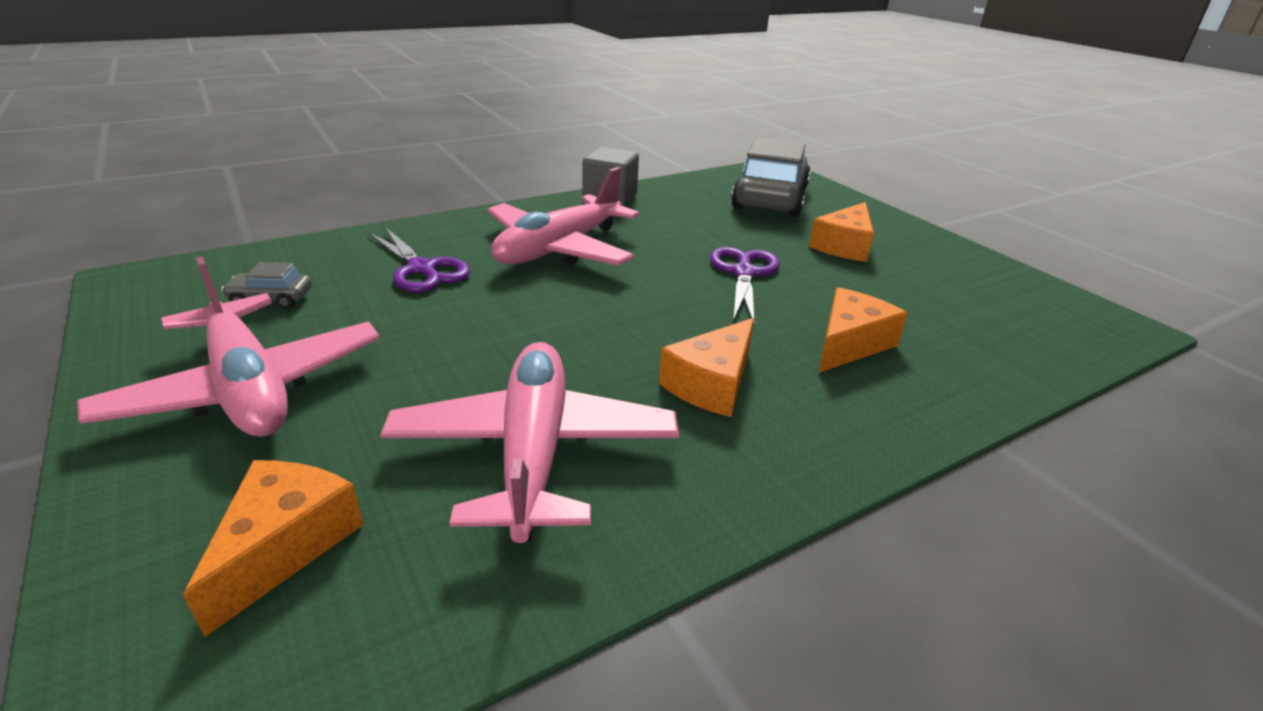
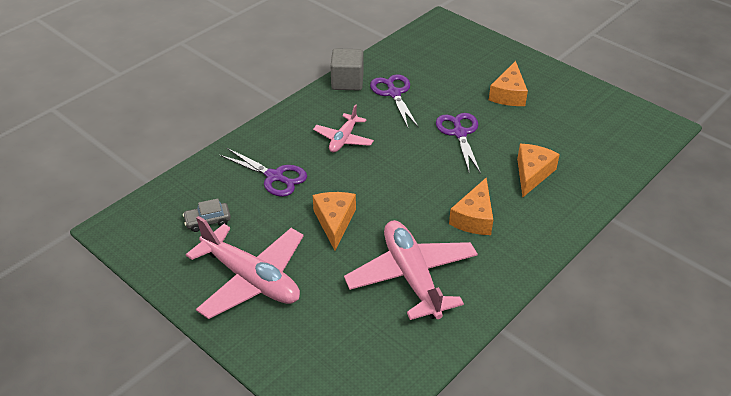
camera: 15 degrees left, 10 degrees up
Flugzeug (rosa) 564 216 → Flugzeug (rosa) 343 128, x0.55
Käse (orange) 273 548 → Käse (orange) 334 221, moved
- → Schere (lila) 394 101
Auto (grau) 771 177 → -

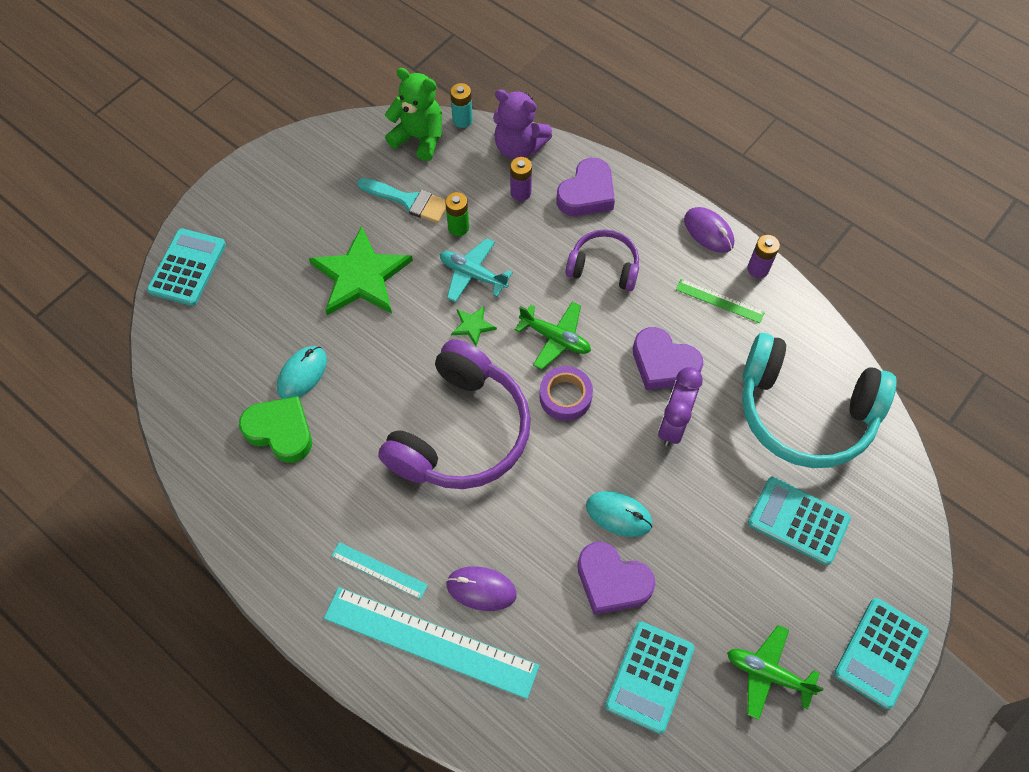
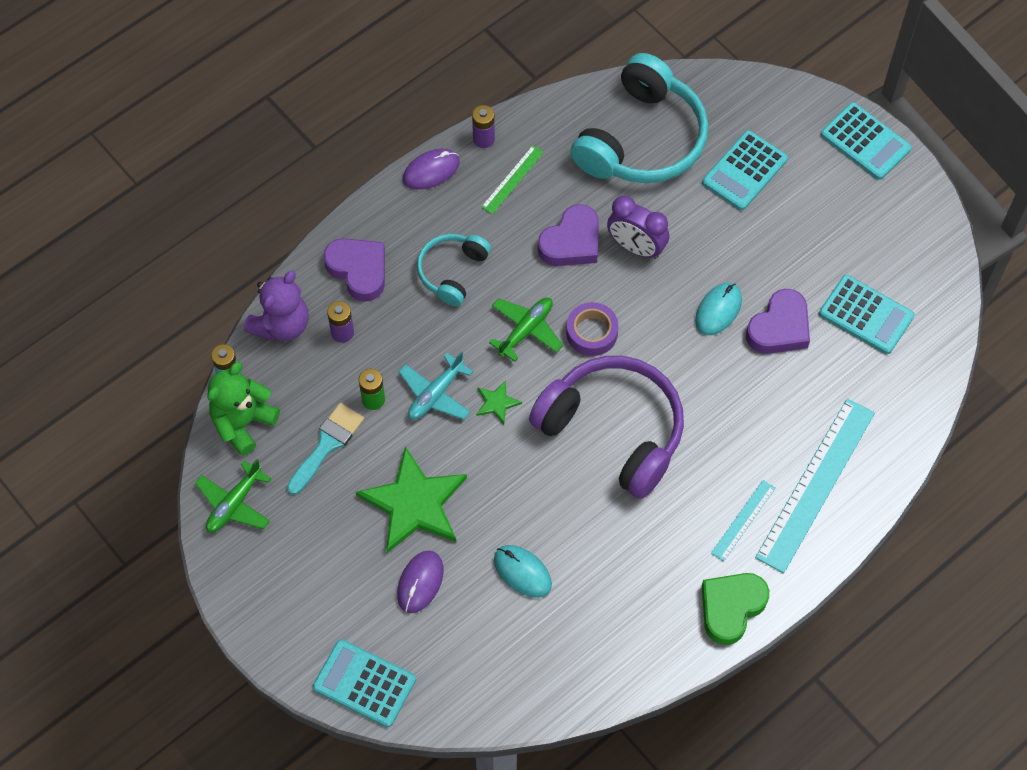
camera: 80 degrees left, 0 degrees up
Flugzeug (grün) 775 672 → Flugzeug (grün) 233 495, moved
Computermaus (lila) 481 588 → Computermaus (lila) 420 581, moved
Kopfhörer (lila) 602 260 → Kopfhörer (türkis) 454 270
Herz (grün) 275 429 → Herz (grün) 735 609, moved

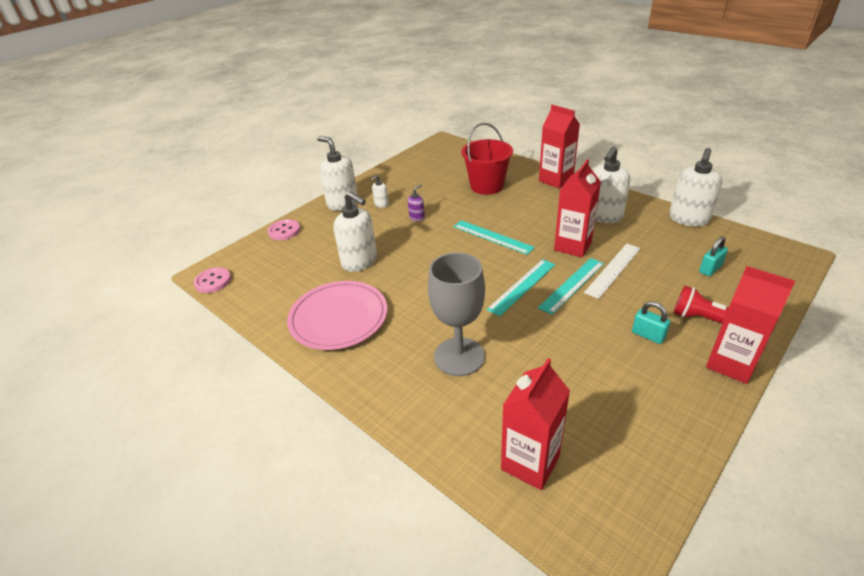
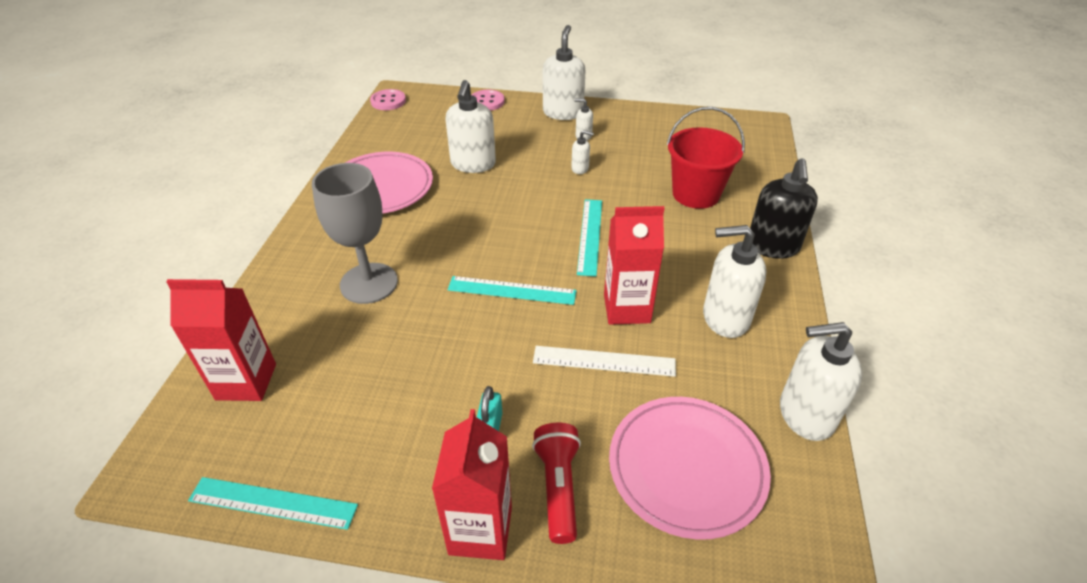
camera: 55 degrees right, 5 degrees up
Lineal (türkis) 571 286 → Lineal (türkis) 273 503, moved
Seifenspender (lila) 416 202 → Seifenspender (weiß) 582 152
Vorhängeschloss (türkis) 713 256 → Teller (rosa) 690 468
Getränkekarton (rot) 559 146 → Seifenspender (schwarz) 784 208

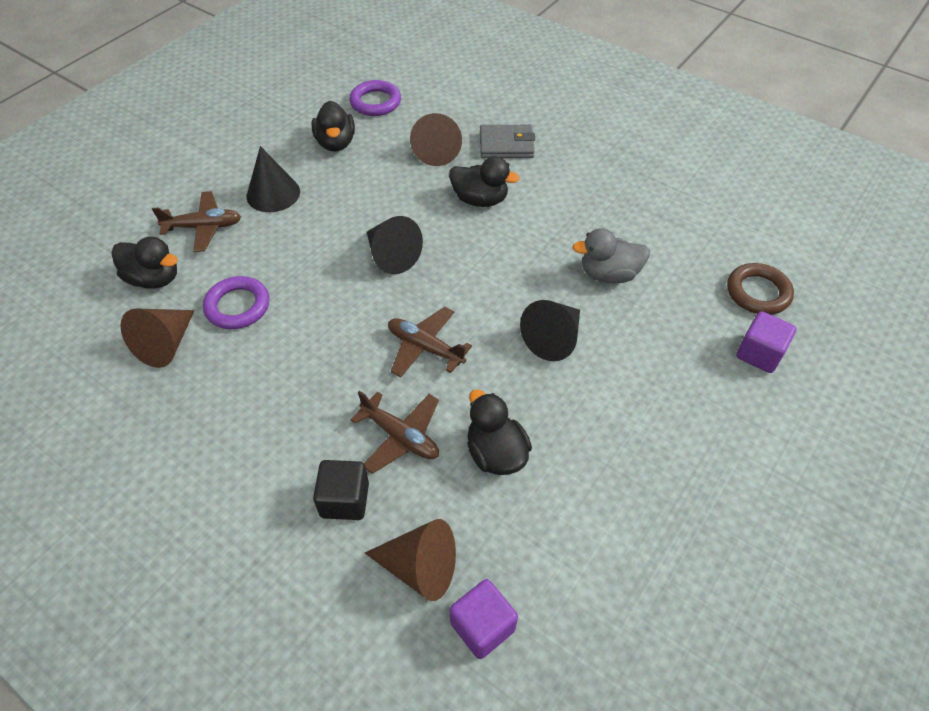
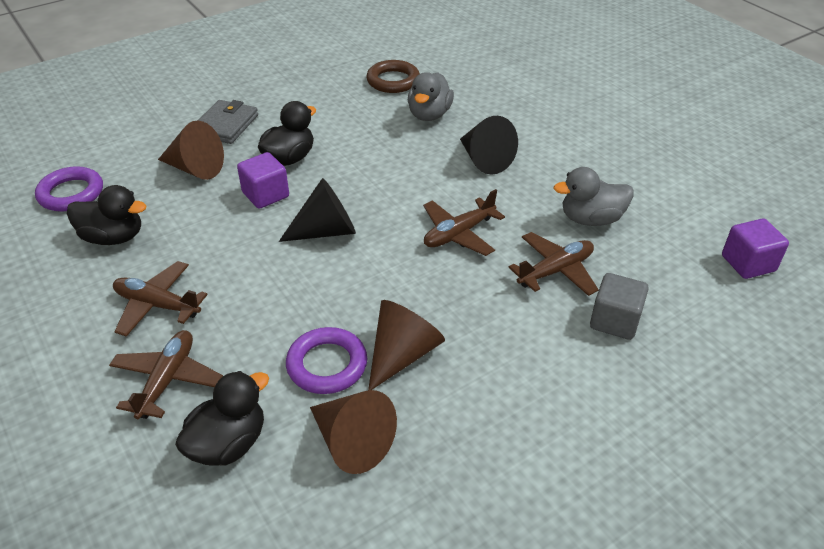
camera: 70 degrees left, 10 degrees down
Kegel (schwarz) 273 179 → Flugzeug (braun) 160 298
Kubus (lila) 766 342 → Kubus (lila) 263 180, moved
Ring (braun) 760 289 → Ring (braun) 393 76, moved
Kegel (braun) 410 560 → Kegel (braun) 406 345, moved
Ente (schwarz) 499 432 → Ente (grau) 593 196
Kubus (schwarz) 341 490 → Kubus (grau) 619 306

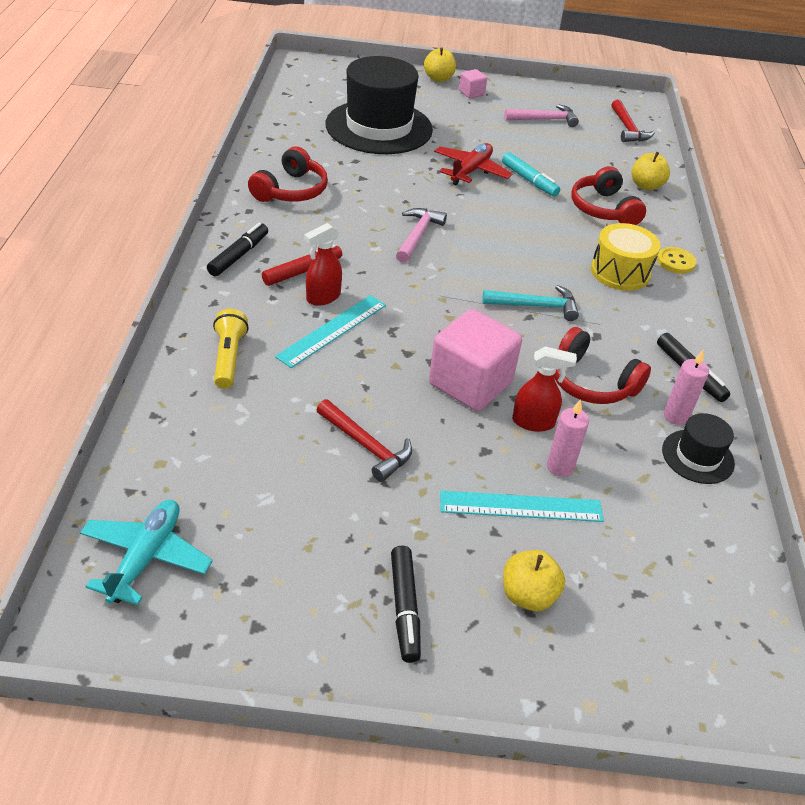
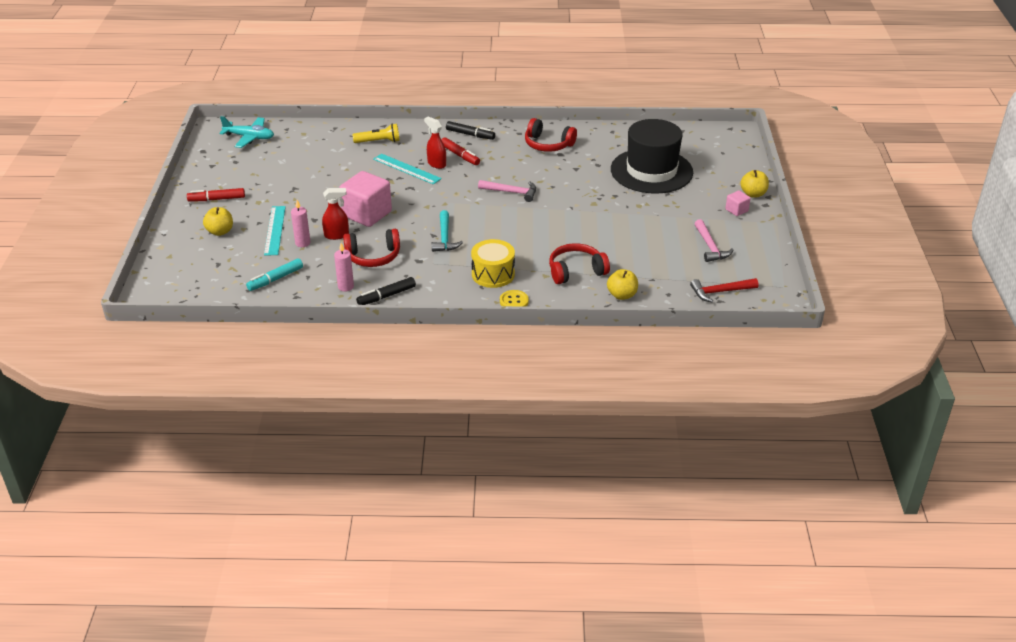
camera: 90 degrees right, 5 degrees down
Filzstift (schwarz) 406 604 → Filzstift (rot) 216 194
Filzstift (türkis) 531 174 → Filzstift (türkis) 274 274, moved
Sprühflasche (rot) 544 389 → Sprühflasche (rot) 335 214, 105 degrees counterclockwise
Kopfhörer (rot) 602 365 → Kopfhörer (rot) 371 248, 135 degrees counterclockwise
Hammer (rot) 364 440 → -
Flugzeug (rot) 473 164 → -
Hut (schwarz) 698 448 → -

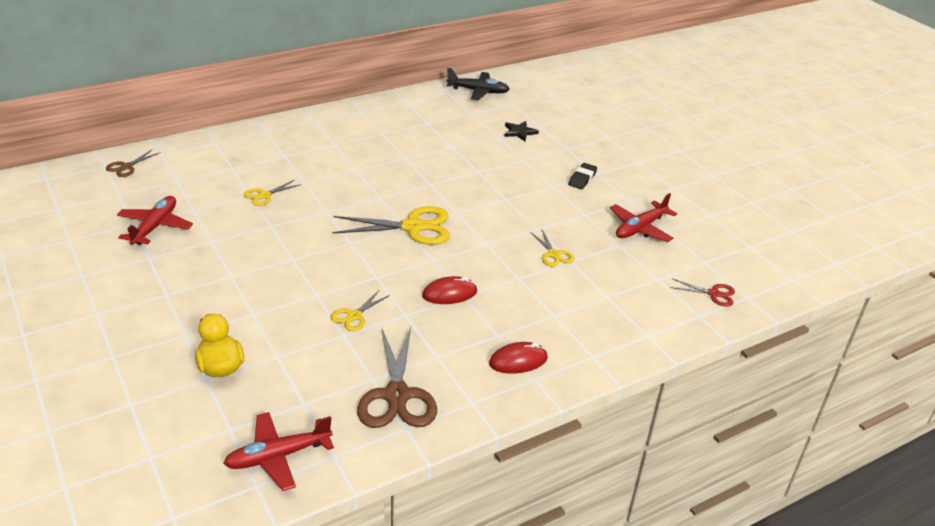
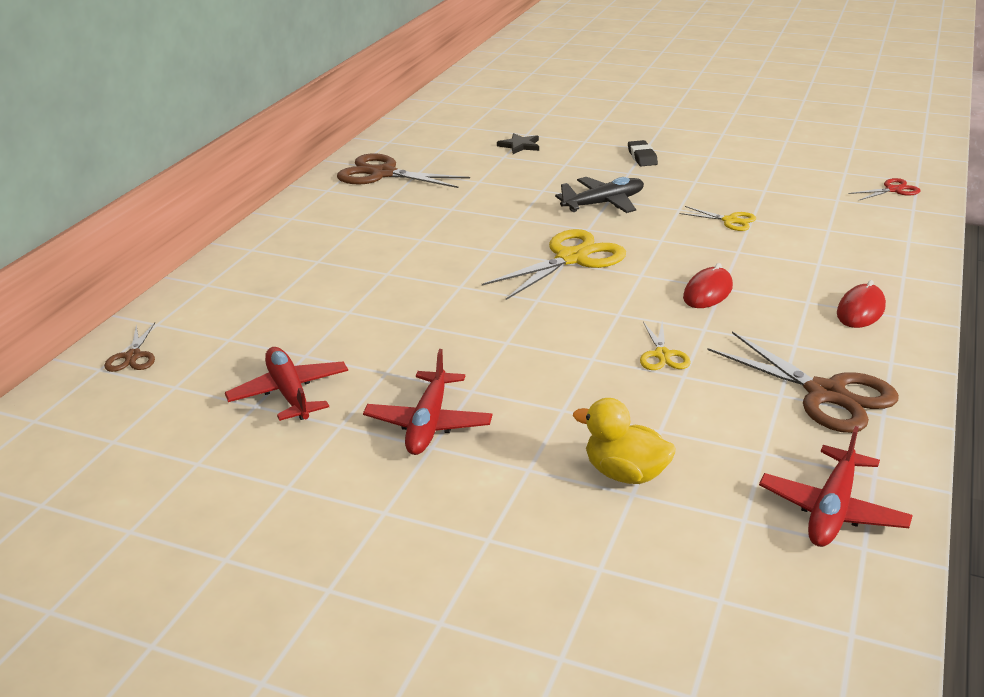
camera: 35 degrees left, 5 degrees down
- → Schere (braun) 403 170
Flugzeug (rot) 643 217 → Flugzeug (rot) 427 402, moved
Flugzeug (schwarz) 478 84 → Flugzeug (schwarz) 599 195, moved
Schere (gelb) 273 193 → -

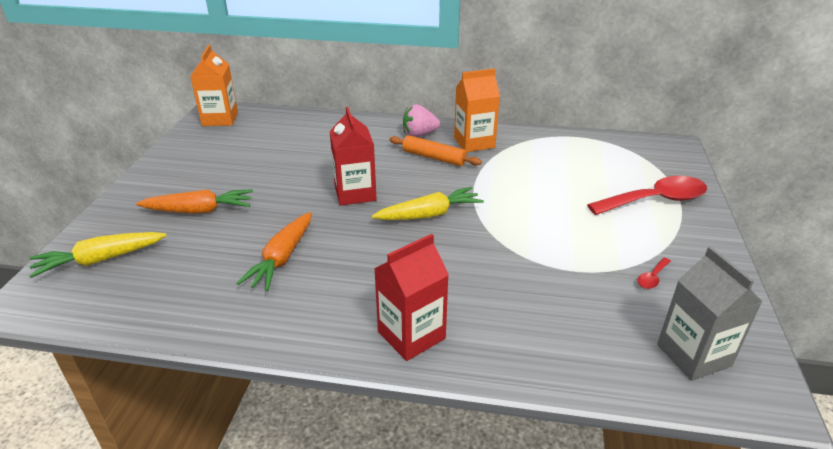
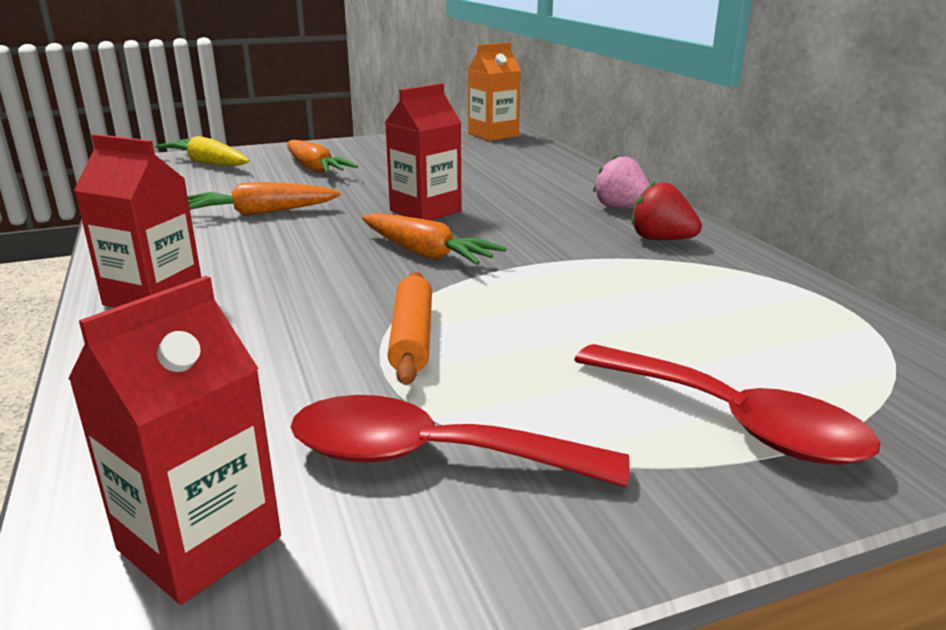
camera: 60 degrees right, 10 degrees down
Getränkekarton (grau) 709 313 → Getränkekarton (rot) 174 440
Löffel (rot) 654 273 → Löffel (rot) 460 441, x2.43
Karotte (gelb) 428 203 → Karotte (orange) 434 239
Nudelholz (orange) 435 150 → Nudelholz (orange) 409 328, moved
Getränkekarton (orange) 477 110 → Erdbeere (rot) 666 211

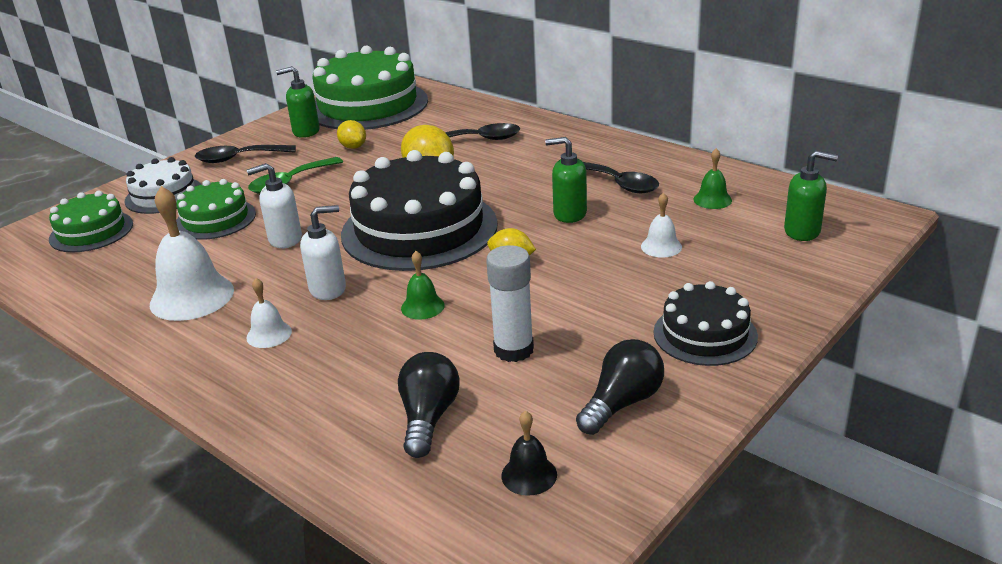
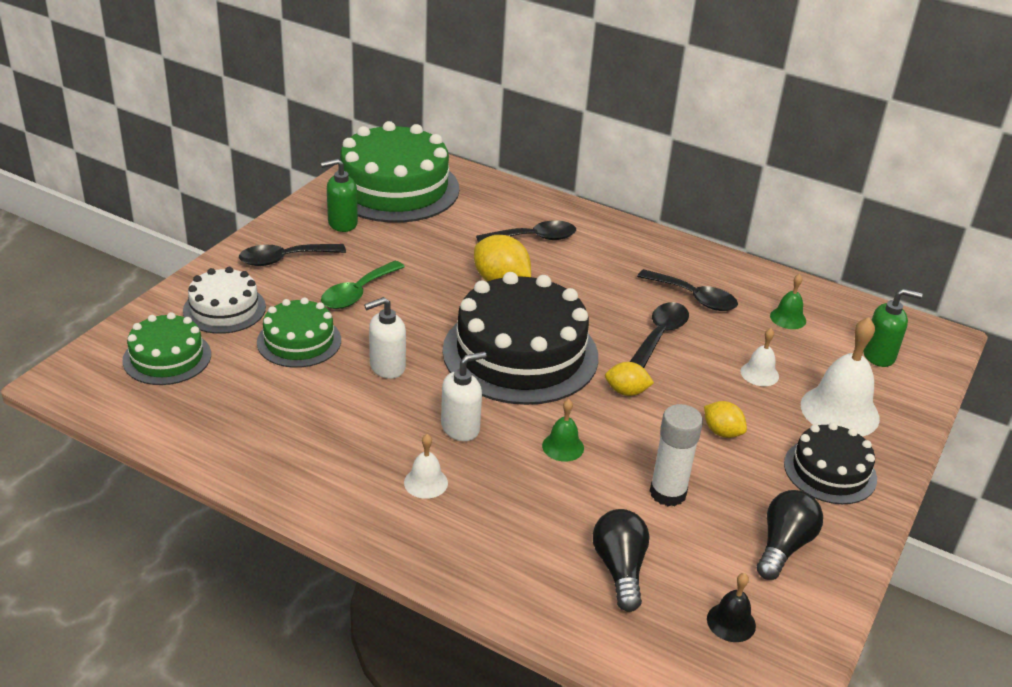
camera: 15 degrees left, 5 degrees up
Seifenspender (grün) 566 180 → Löffel (schwarz) 659 335
Zitrone (gelb) 351 134 → Zitrone (gelb) 725 419, moved
Glocke (weiß) 192 253 → Glocke (weiß) 840 377, moved

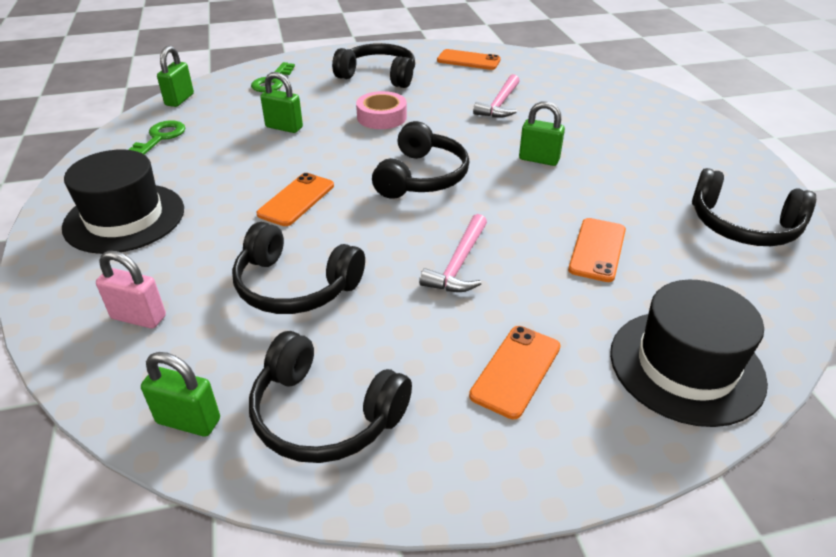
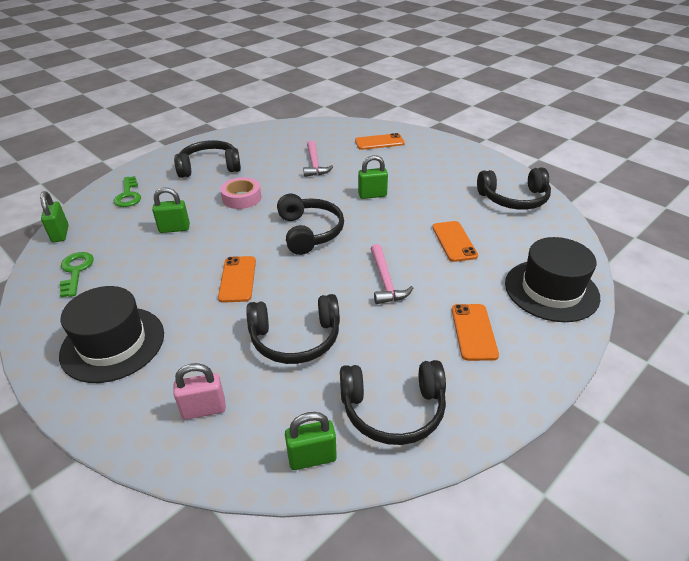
camera: 30 degrees left, 0 degrees up
Handy (orange) 469 59 → Handy (orange) 380 141, moved

